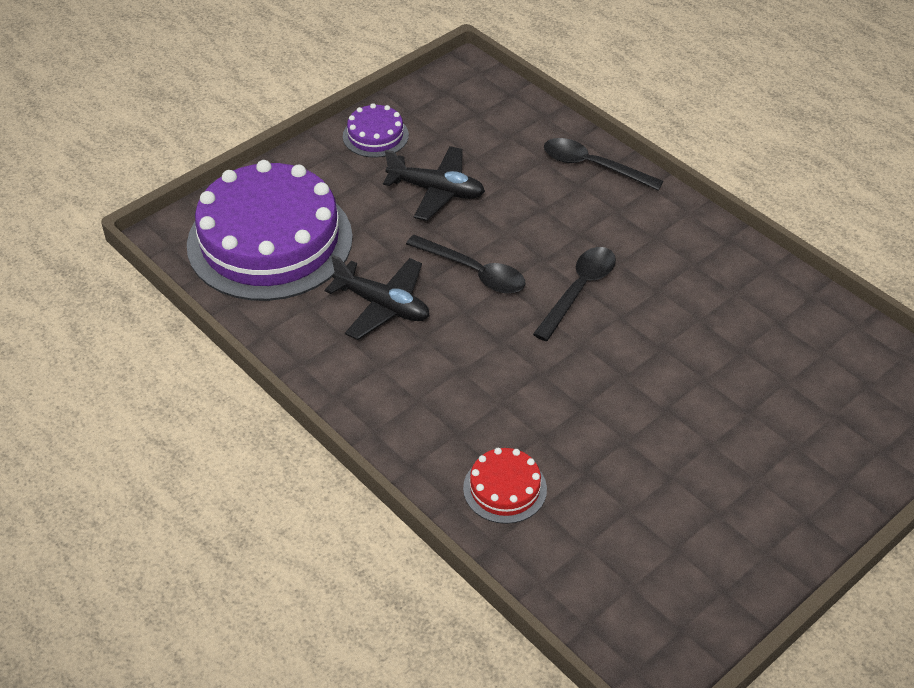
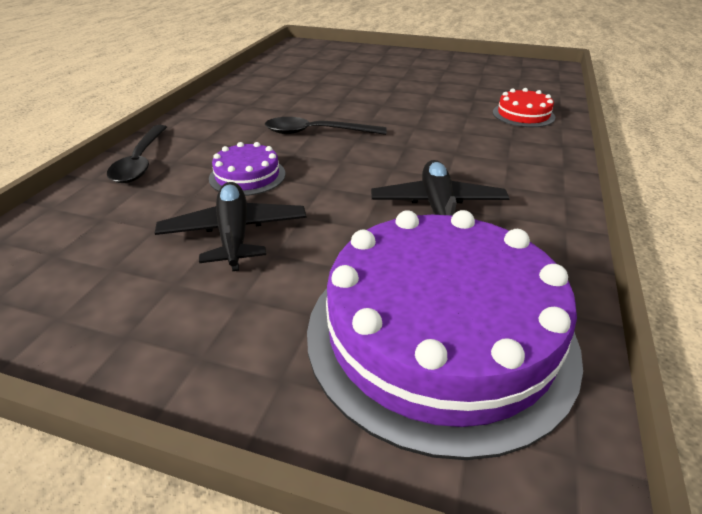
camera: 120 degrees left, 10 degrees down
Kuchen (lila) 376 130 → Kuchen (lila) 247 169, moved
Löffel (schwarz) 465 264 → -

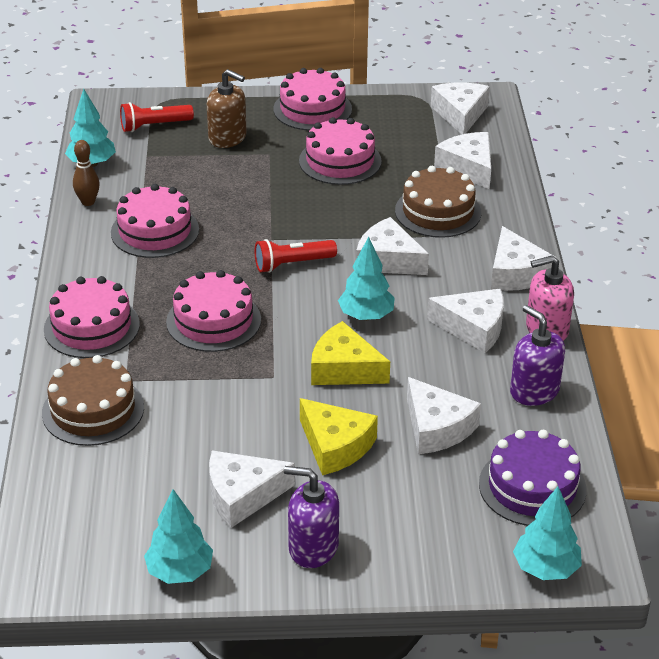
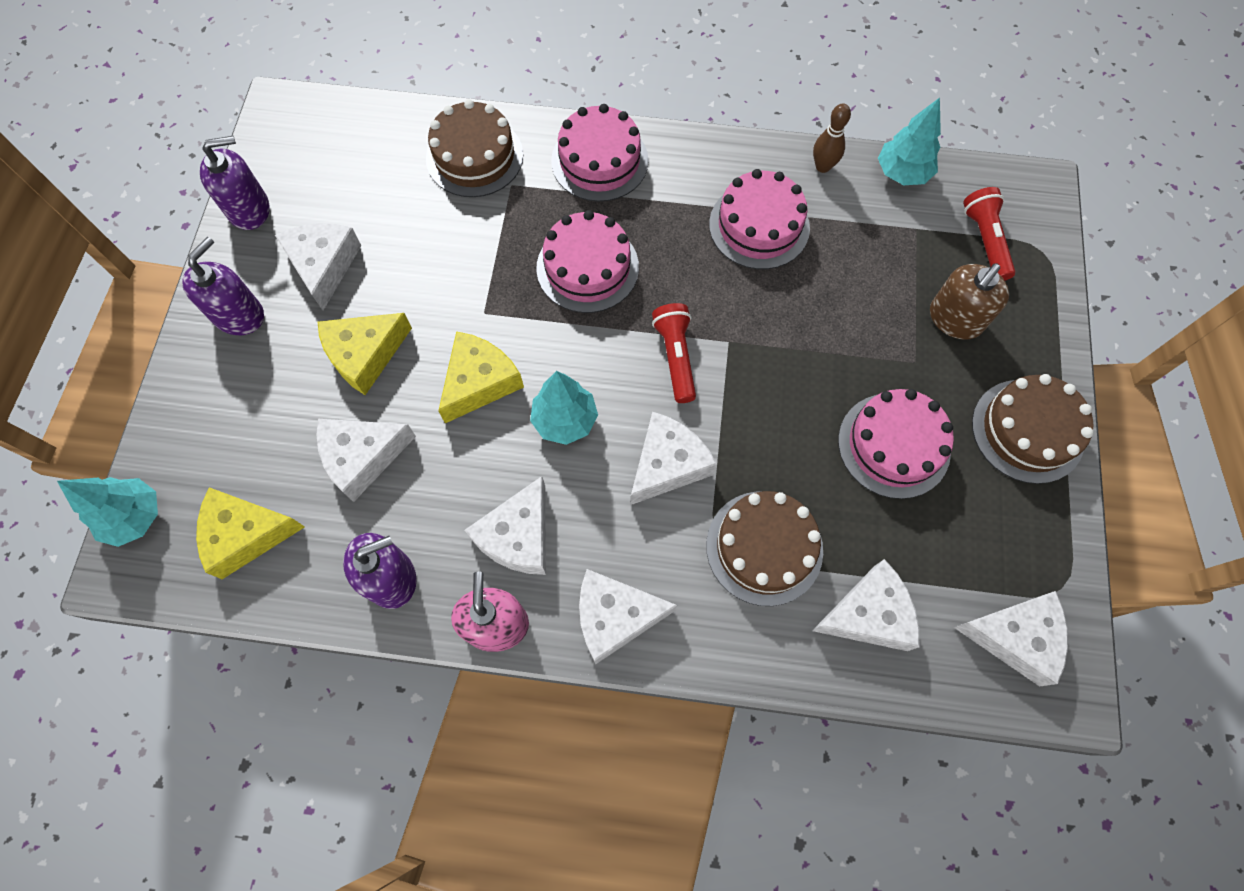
camera: 100 degrees right, 30 degrees up
Kuchen (lila) 532 478 → Käse (gelb) 250 533
Baum (türkis) 178 536 → Seifenspender (lila) 235 183
Kuchen (rosa) 312 99 → Kuchen (braun) 1033 429

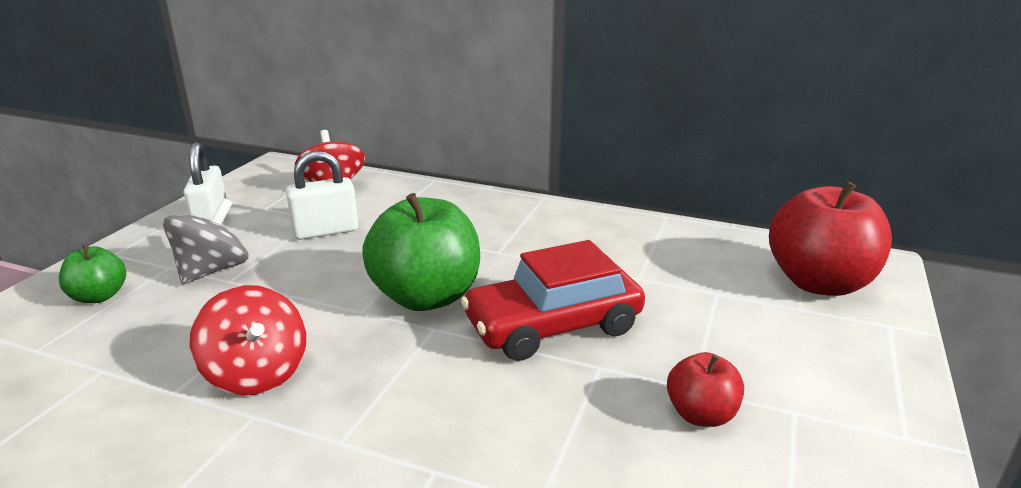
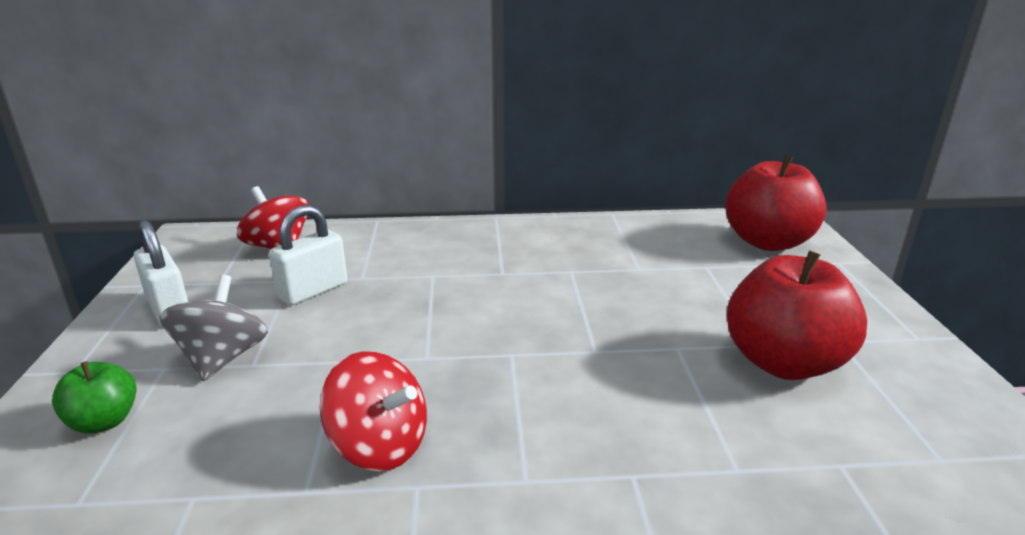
camera: 25 degrees left, 0 degrees up
Apfel (rot) 705 389 → Apfel (rot) 797 315, x1.96
Apfel (grün) 421 252 → -
Auto (rot) 553 300 → -

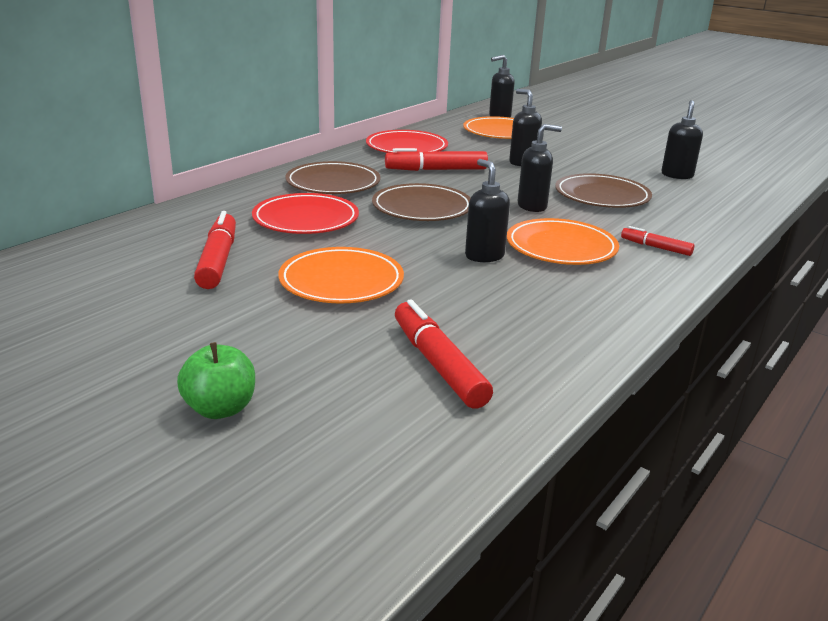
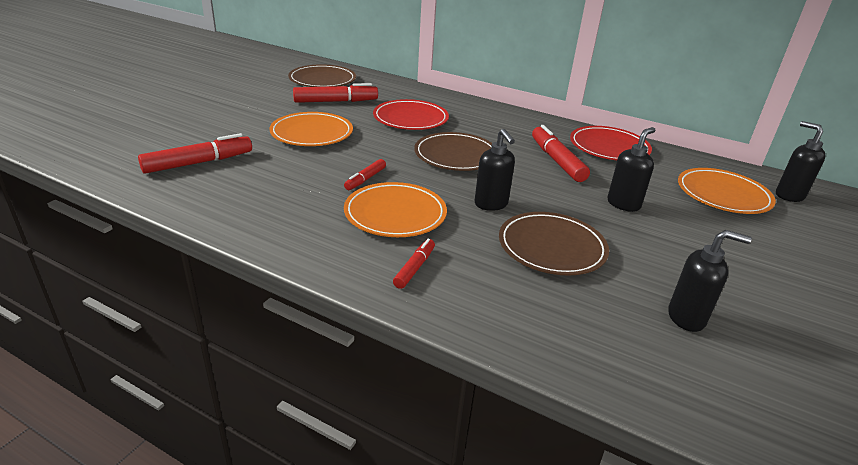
camera: 80 degrees right, 5 degrees up
Teller (braun) 333 177 → Teller (braun) 322 75, moved
Seifenspender (schwarz) 487 210 → Filzstift (rot) 365 174
Apfel (grün) 216 380 → -

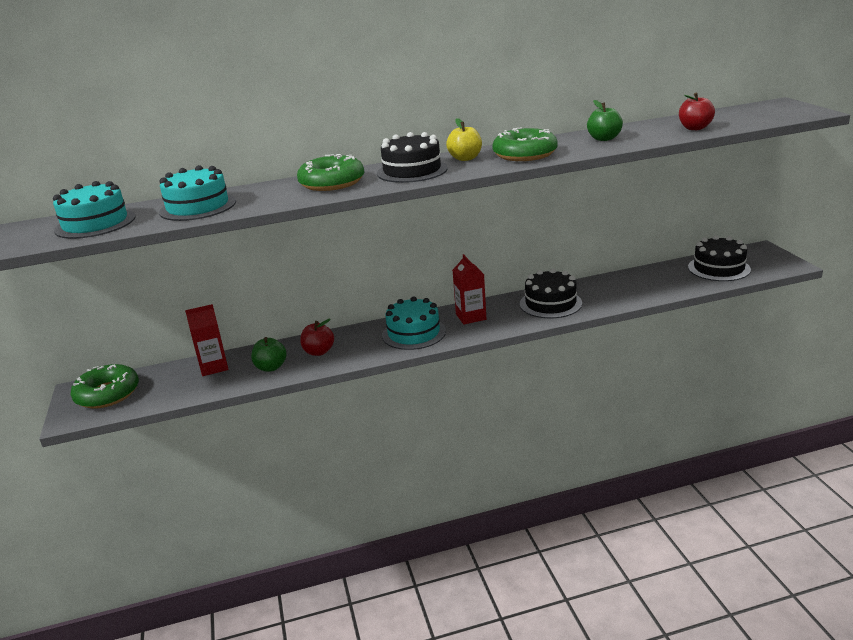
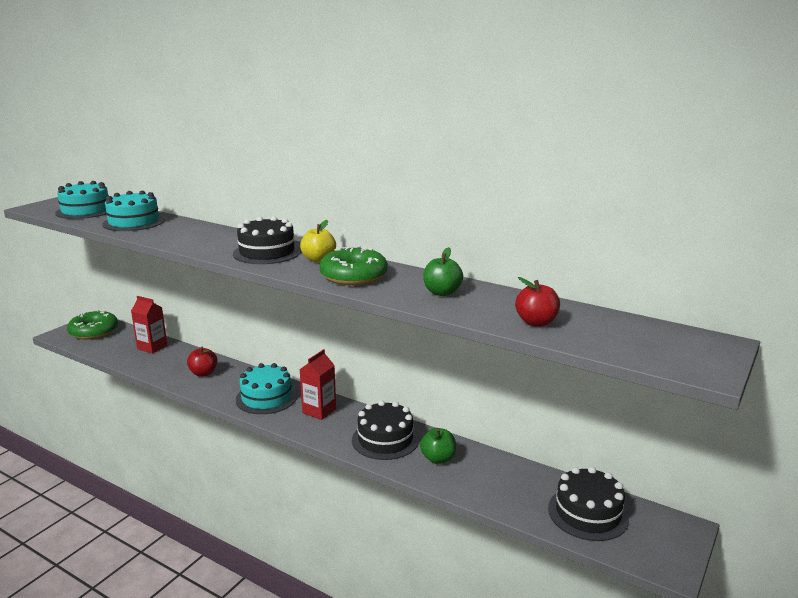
camera: 45 degrees right, 5 degrees down
Apfel (grün) 269 354 → Apfel (grün) 438 446, moved
Donut (grün) 330 172 → -

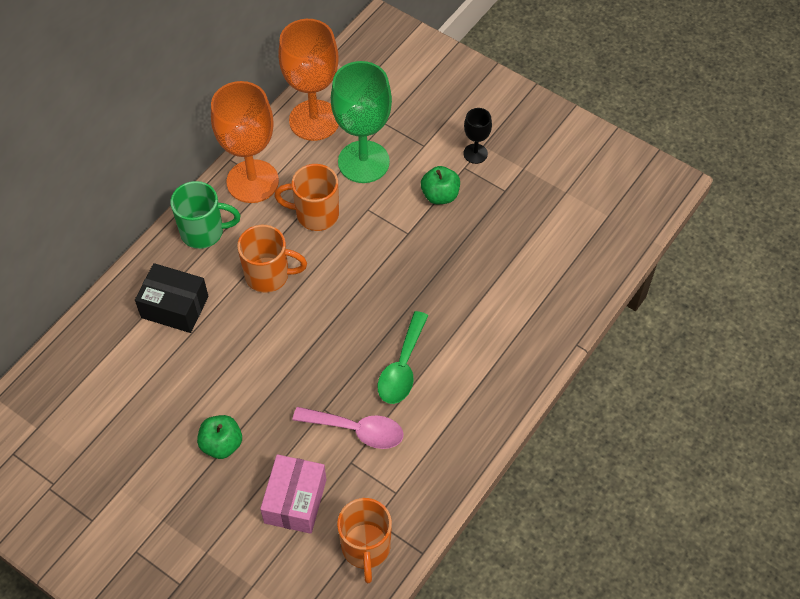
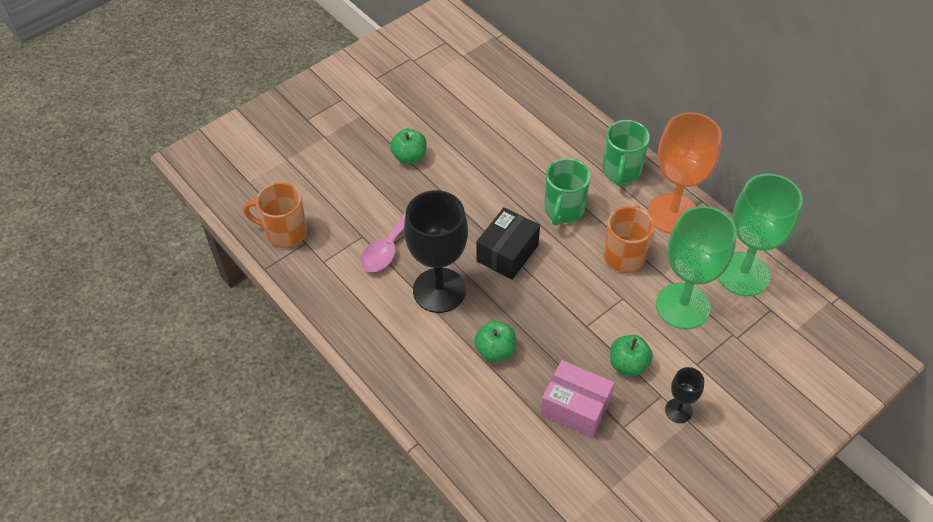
camera: 105 degrees right, 5 degrees down
Löffel (grün) 402 357 → Kelch (schwarz) 436 251
- → Apfel (grün) 495 341
Schachtel (schwarz) 172 298 → Schachtel (schwarz) 508 243, moved
Schachtel (rosa) 293 494 → Schachtel (rosa) 577 398, moved
Tasse (orange) 272 259 → Tasse (grün) 568 192
Kelch (orange) 308 80 → Kelch (grün) 760 234

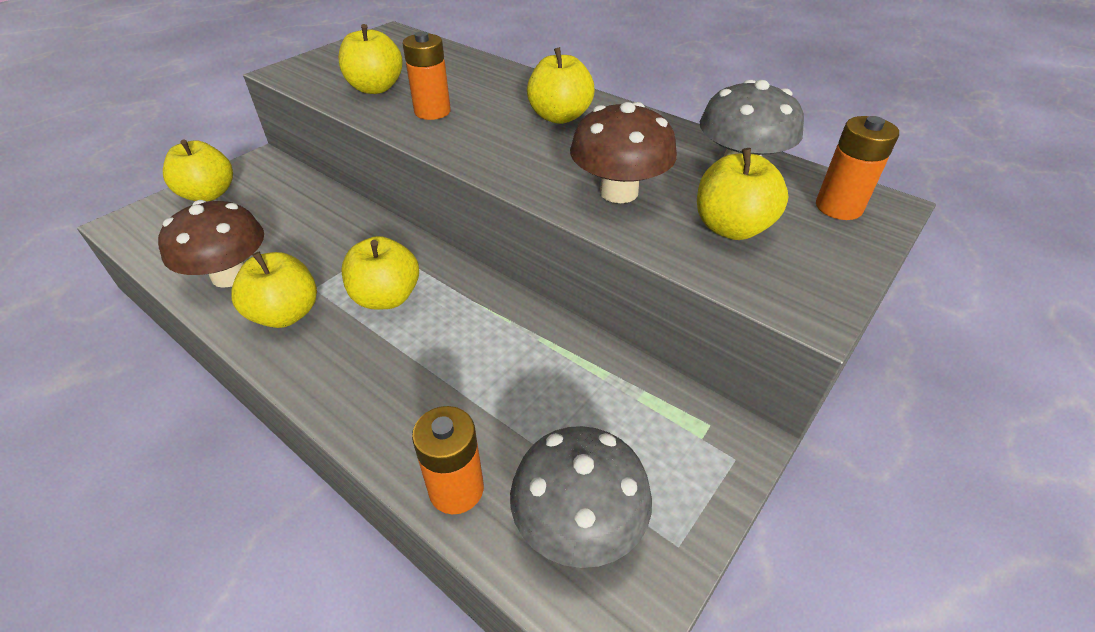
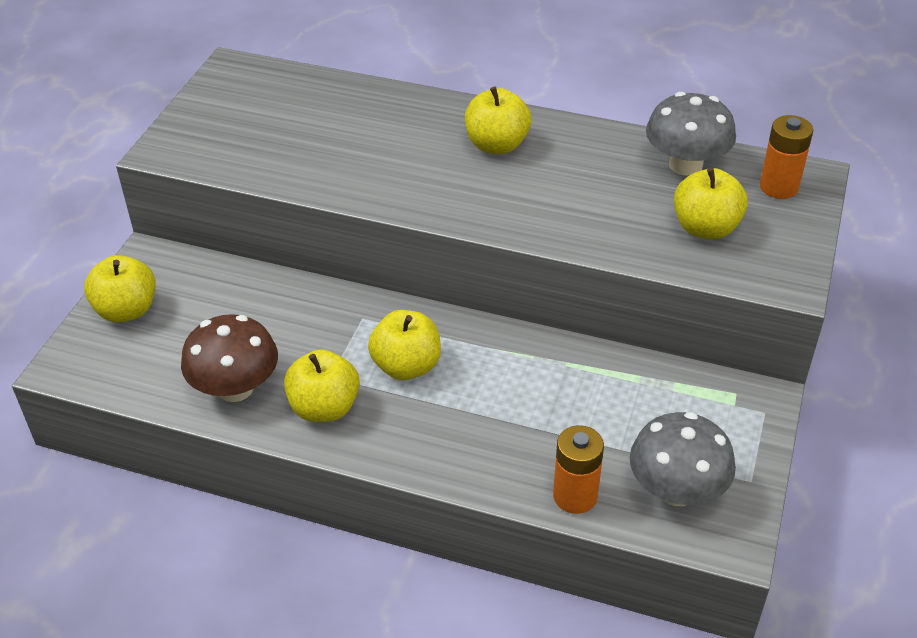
camera: 20 degrees left, 0 degrees up
Apfel (gelb) 370 59 → -
Batterie (orange) 426 76 → -
Pilz (braun) 623 152 → -

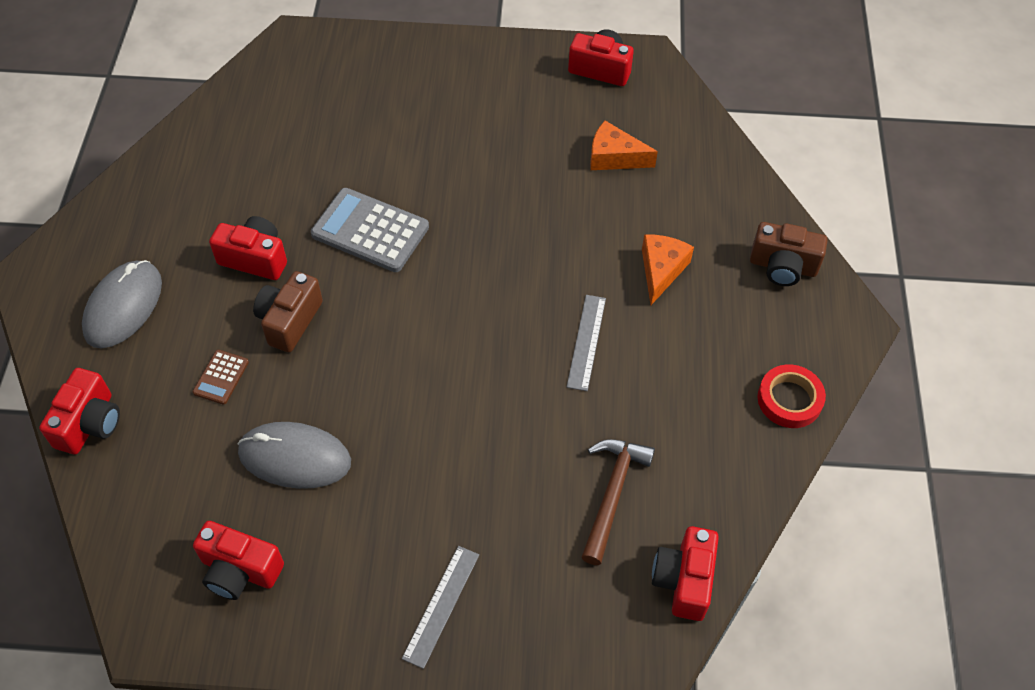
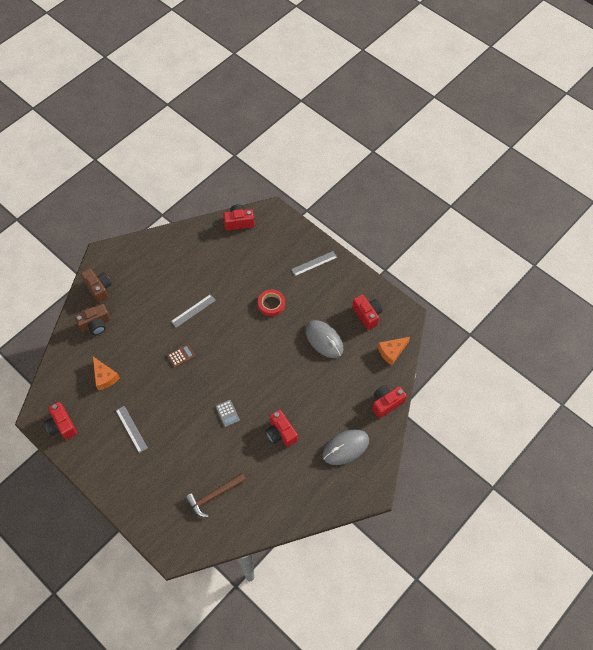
camera: 140 degrees left, 5 degrees up
Kamera (braun) 288 311 → Kamera (braun) 93 319, moved
- → Lineal (grau) 132 429
Taschenrechner (braun) 221 377 → Taschenrechner (braun) 181 355, moved
Hammer (braun) 618 502 → Hammer (braun) 215 495, moved
Taschenrechner (grau) 370 230 → Taschenrechner (grau) 228 413, x0.49
Kamera (rot) 685 573 → Kamera (rot) 239 217, 150 degrees counterclockwise
Klebeband (rot) 791 396 → Klebeband (rot) 271 302, moved
Käse (orange) 668 269 → Käse (orange) 394 351, moved

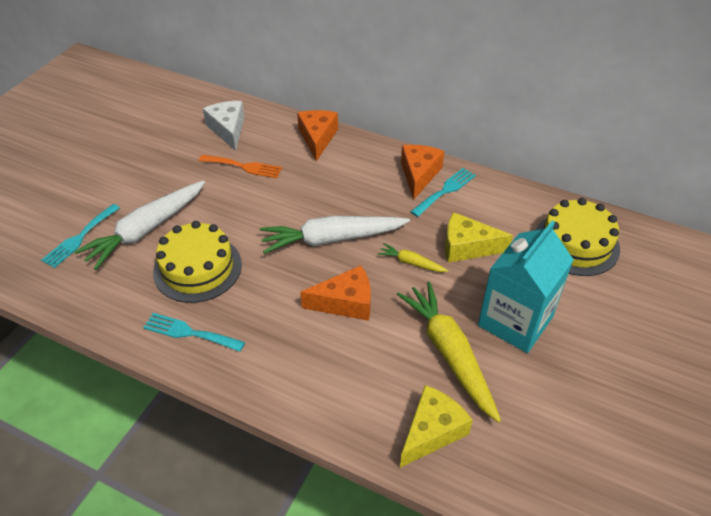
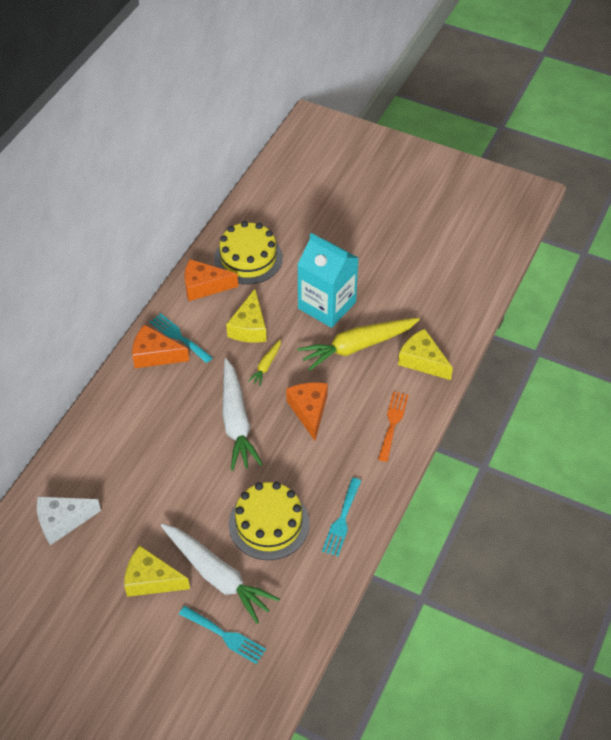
camera: 90 degrees left, 5 degrees up
- → Käse (gelb) 157 571
Käse (orange) 317 135 → Käse (orange) 211 280, moved
Gabel (orange) 240 166 → Gabel (orange) 393 426, moved

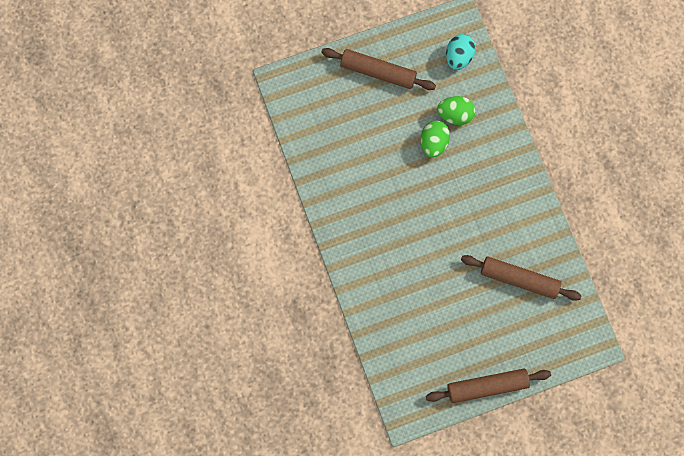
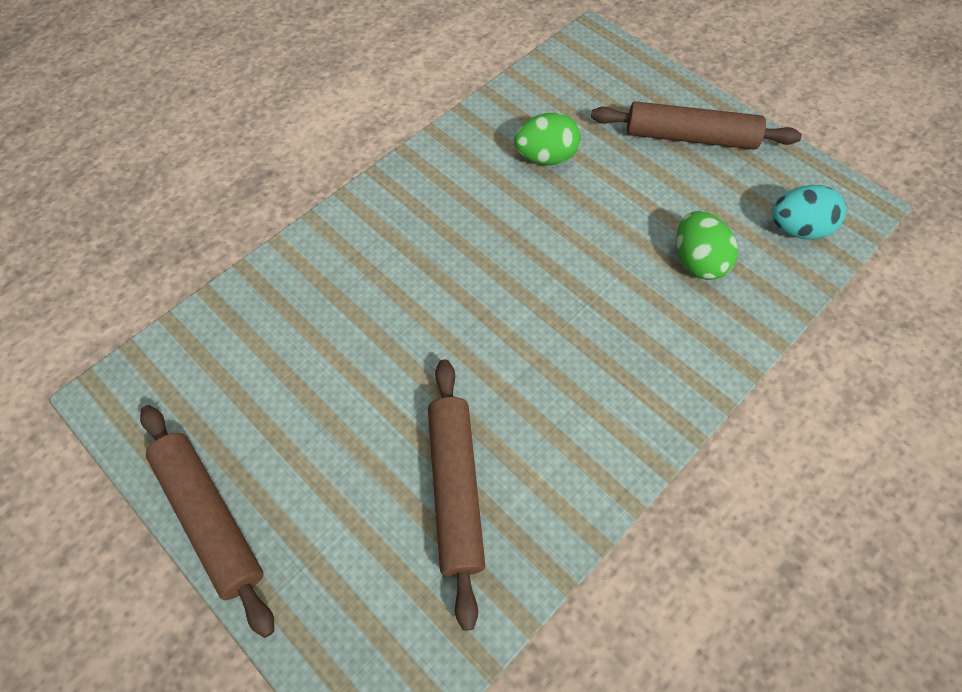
camera: 65 degrees right, 15 degrees down
Ei (grün) 435 139 → Ei (grün) 547 139, moved
Nudelholz (braun) 378 69 → Nudelholz (braun) 696 125, 75 degrees counterclockwise

